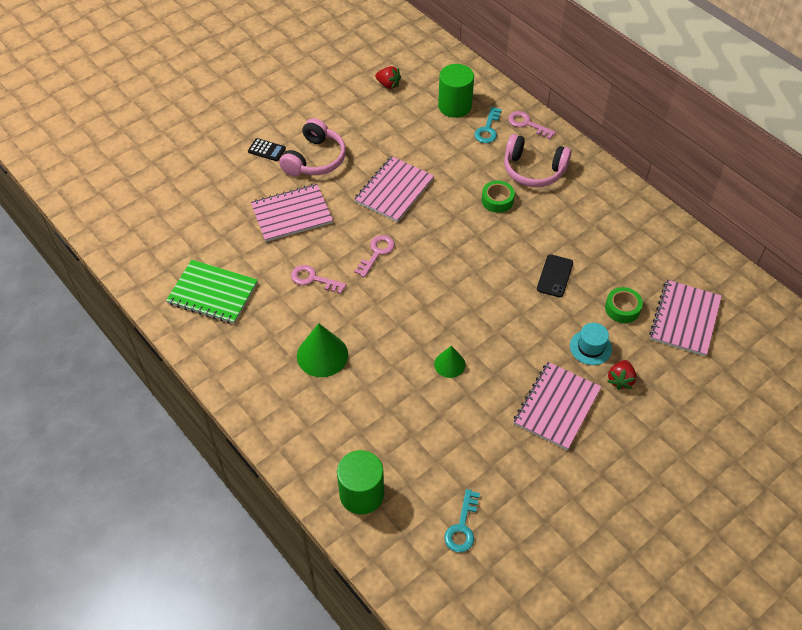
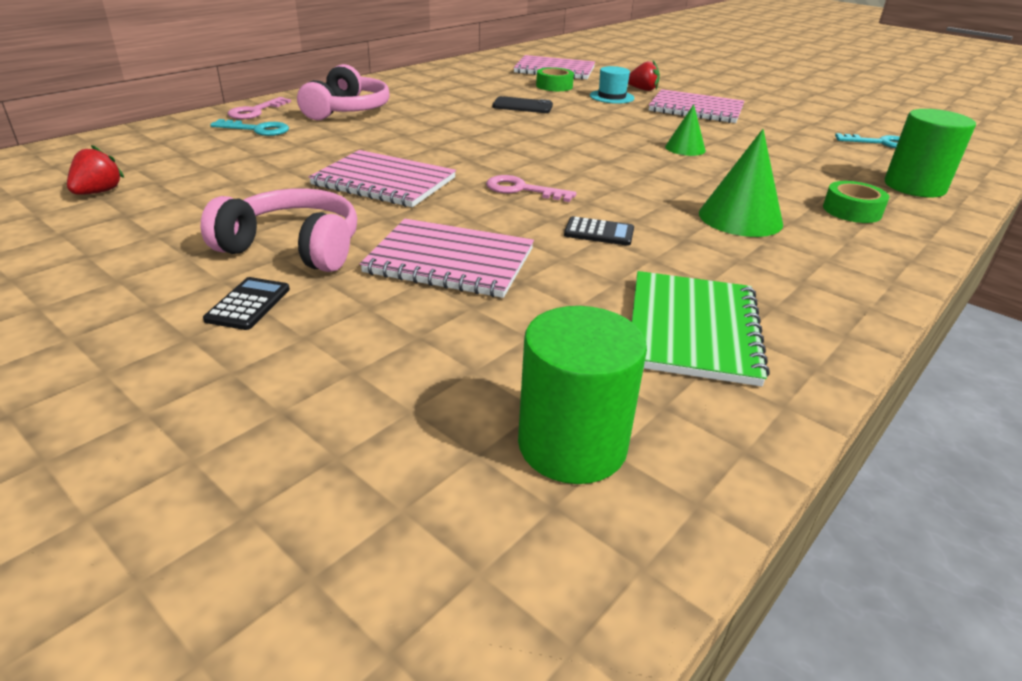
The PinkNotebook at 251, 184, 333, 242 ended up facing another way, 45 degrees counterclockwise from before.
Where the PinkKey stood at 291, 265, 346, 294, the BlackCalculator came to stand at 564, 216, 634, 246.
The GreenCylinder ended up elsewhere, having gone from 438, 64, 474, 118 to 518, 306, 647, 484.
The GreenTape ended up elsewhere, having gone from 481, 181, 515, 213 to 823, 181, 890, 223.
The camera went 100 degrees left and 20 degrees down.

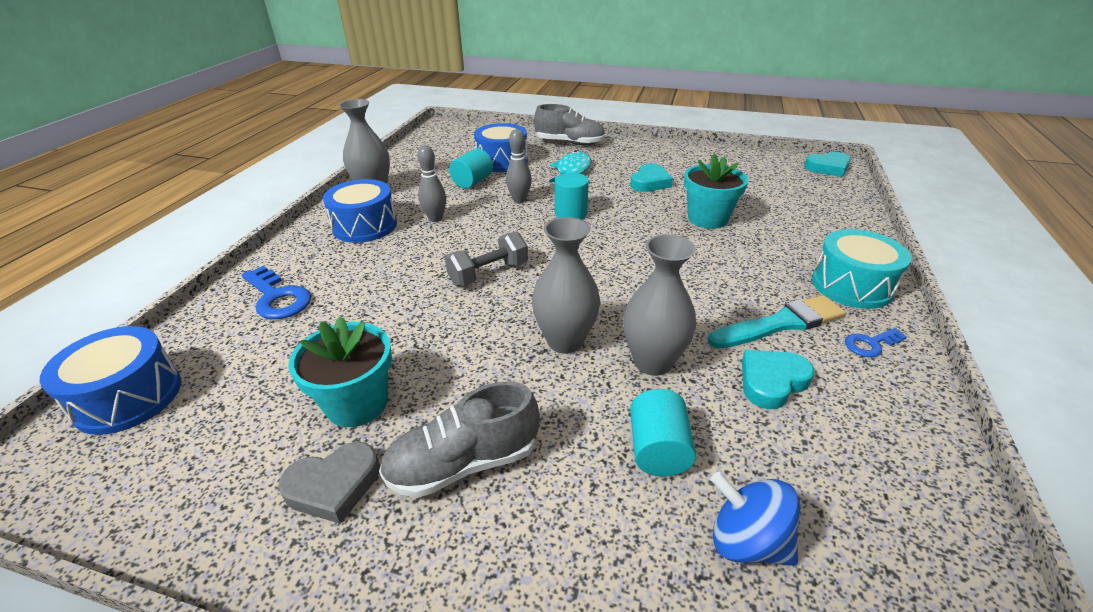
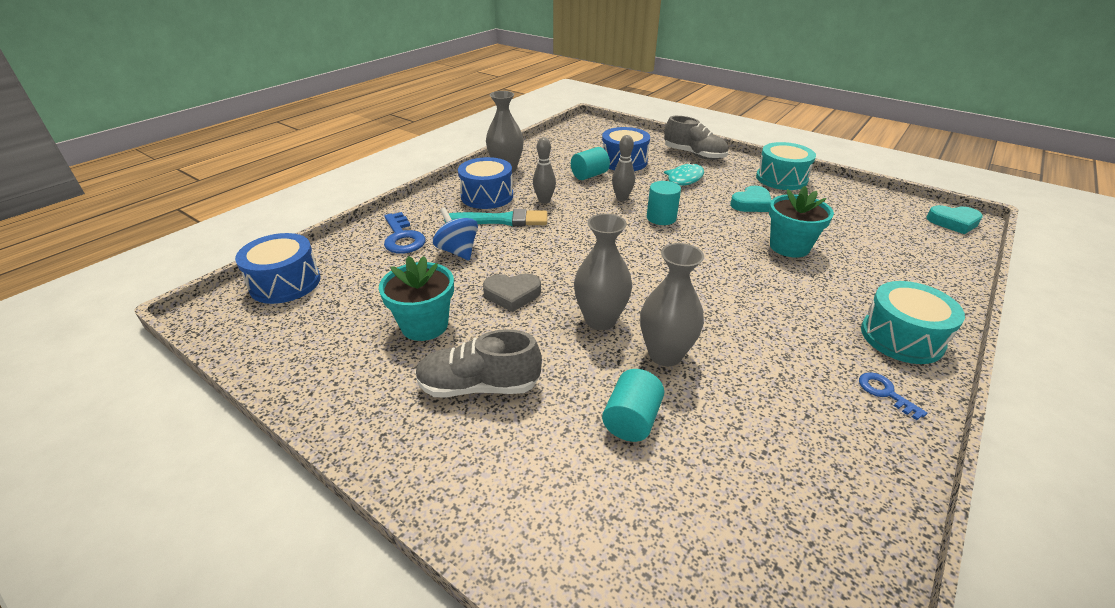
The GreyHeart ended up elsewhere, having gone from 278, 442, 380, 524 to 483, 273, 541, 312.
The second view lost the GreyDumbbell at 445, 232, 528, 286.
The TurquoiseBrush ended up elsewhere, having gone from 708, 295, 846, 348 to 444, 209, 547, 226.
The BlueSpinningTop ended up elsewhere, having gone from 710, 472, 800, 566 to 433, 208, 478, 260.
The second view lost the TurquoiseHeart at 742, 350, 814, 409.
The BlueKey at 845, 328, 907, 358 ended up facing another way, 60 degrees clockwise from before.
The second view gained the TurquoiseDrum at 756, 142, 816, 190.
The camera went 20 degrees right and 0 degrees up.

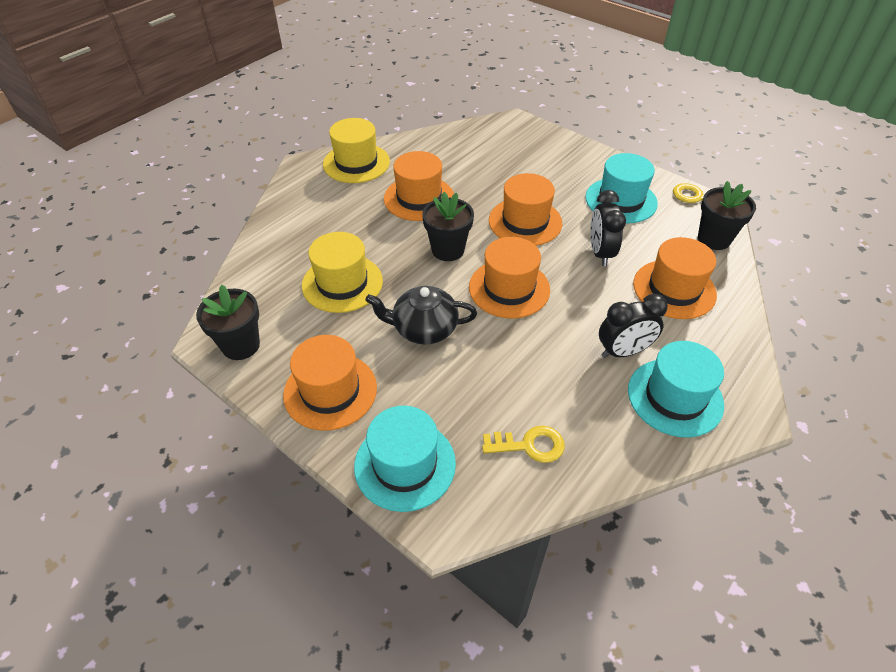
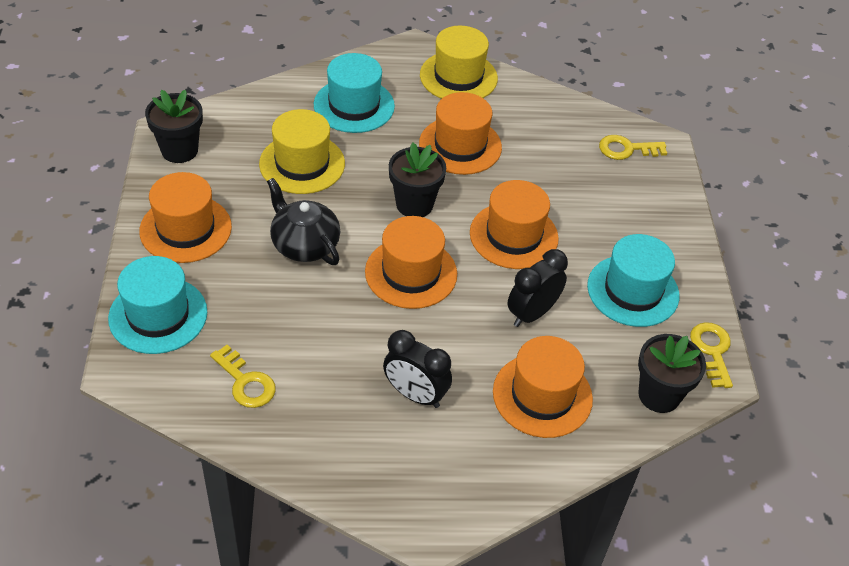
The TurquoiseHat ended up elsewhere, having gone from 628, 341, 724, 437 to 314, 53, 395, 133.
The second view gained the YellowKey at 599, 135, 667, 160.
The camera went 45 degrees right and 0 degrees up.

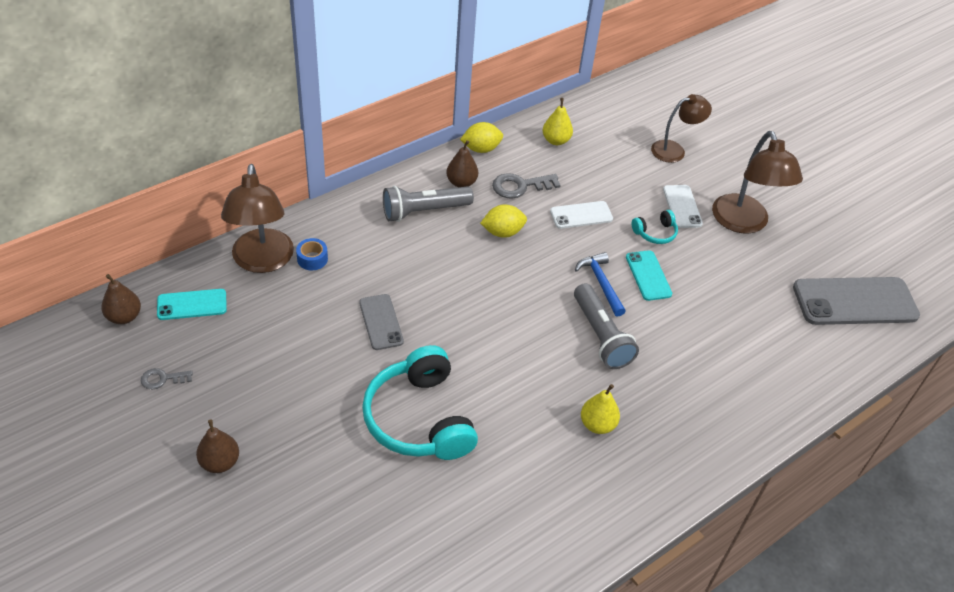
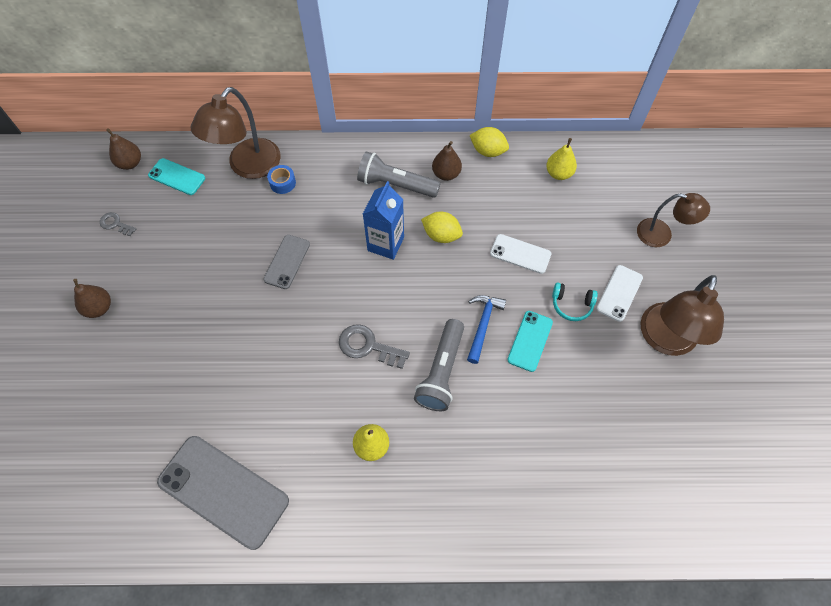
The second view lost the TurquoiseHeadphones at 362, 345, 478, 460.
The GreyKey ended up elsewhere, having gone from 492, 173, 561, 199 to 339, 324, 410, 369.
The GreyPhone ended up elsewhere, having gone from 793, 277, 920, 325 to 157, 436, 289, 550.
The second view gained the BlueCarton at 363, 181, 404, 260.
The camera went 40 degrees right and 15 degrees up.

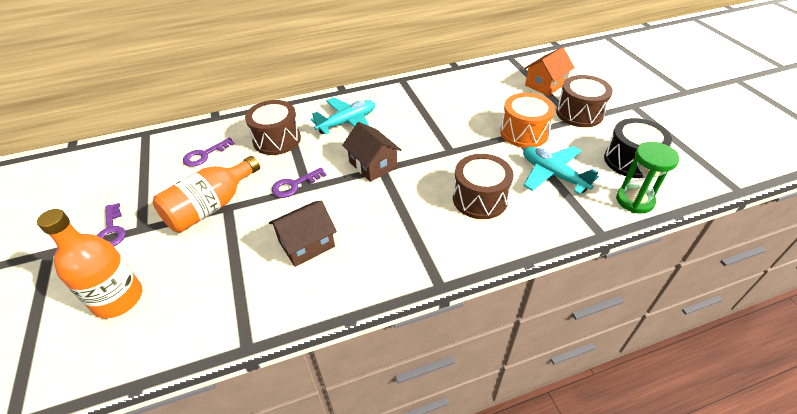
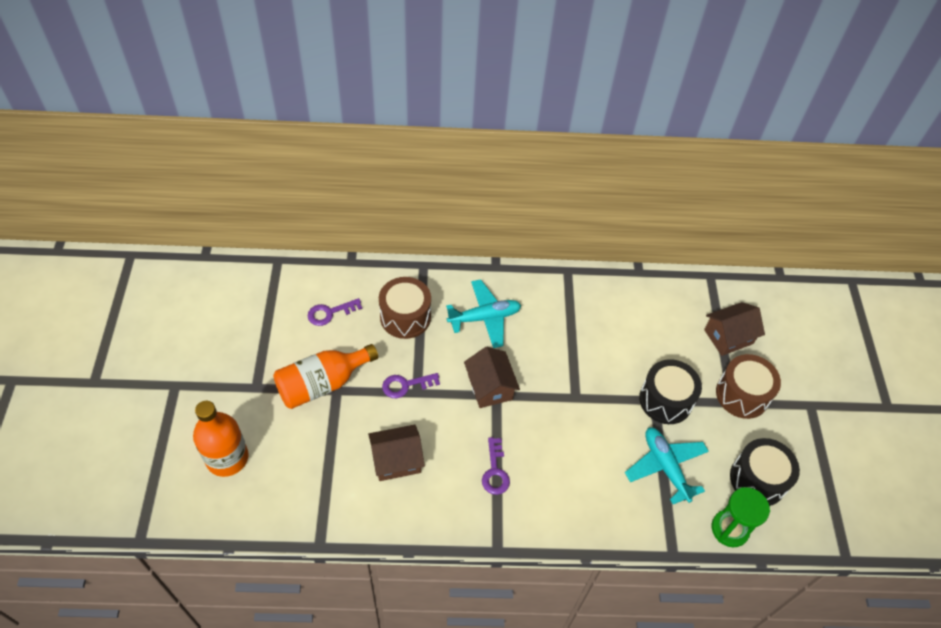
The PurpleKey ended up elsewhere, having gone from 97, 203, 126, 246 to 482, 437, 510, 495.
The second view lost the BrownDrum at 453, 154, 514, 219.
What was the OrangeDrum at 500, 93, 556, 148 turned into the BlackDrum at 639, 359, 702, 424.
What was the OrangeHouse at 524, 47, 575, 96 turned into the BrownHouse at 704, 302, 765, 356.
The camera went 15 degrees right and 10 degrees up.

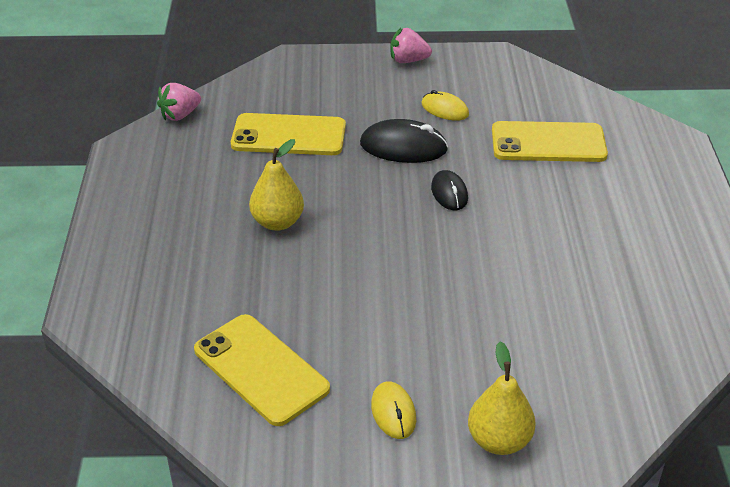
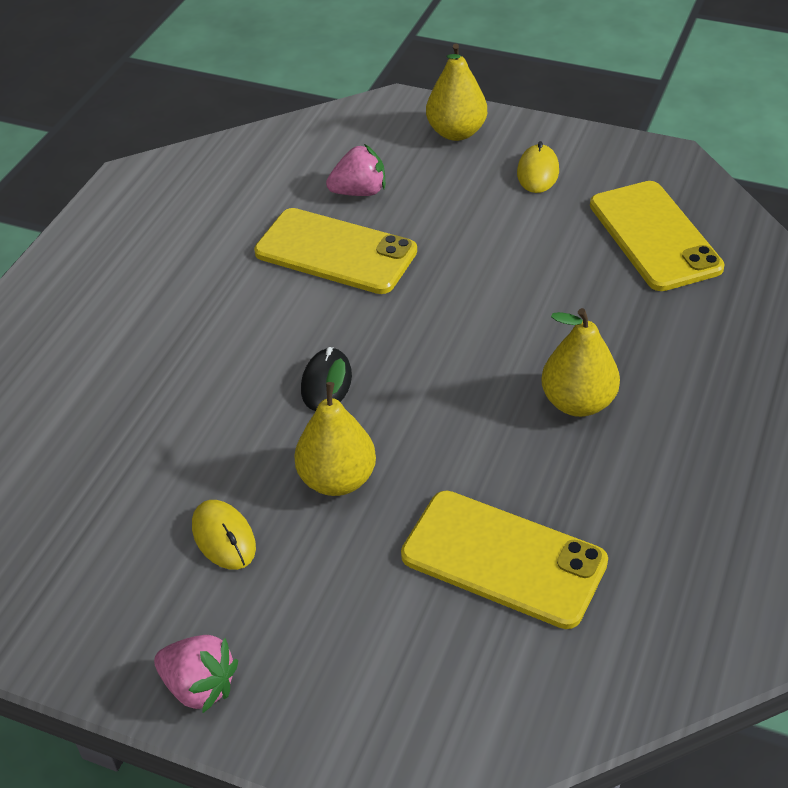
The PinkStrawberry ended up elsewhere, having gone from 157, 83, 201, 121 to 326, 144, 385, 196.
Where the BlackMouse stood at 360, 119, 448, 163, the YellowPear came to stand at 294, 358, 376, 496.
The YellowPhone ended up elsewhere, having gone from 492, 121, 608, 162 to 254, 208, 417, 294.
The camera went 155 degrees left and 5 degrees up.

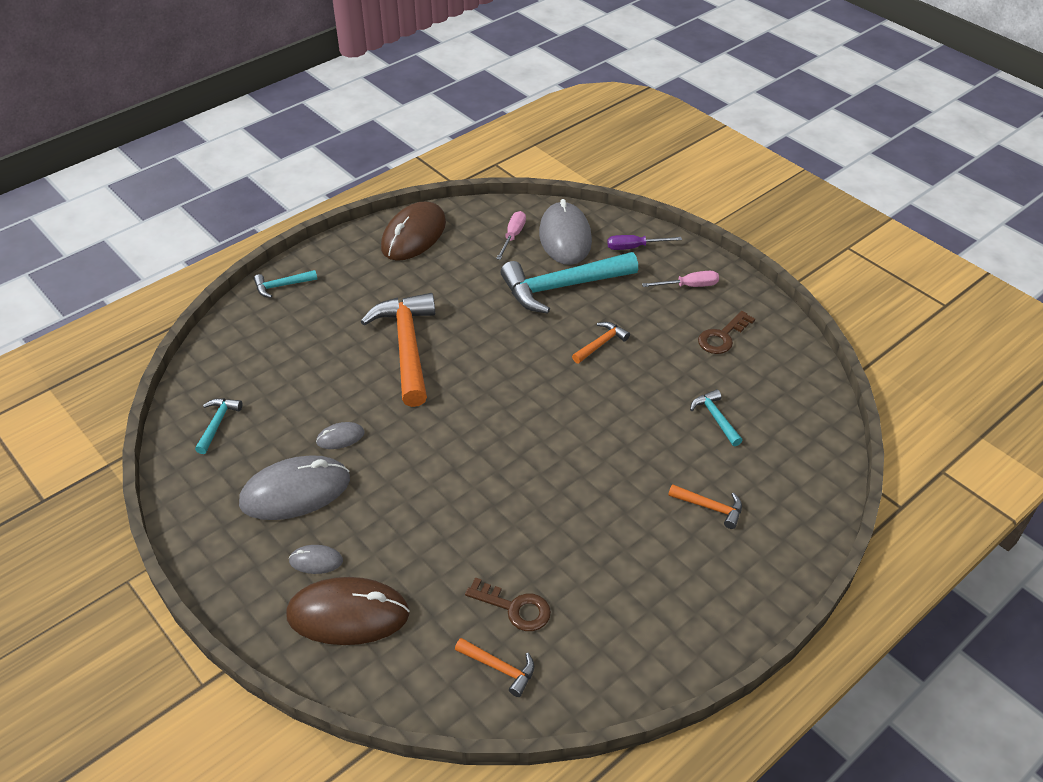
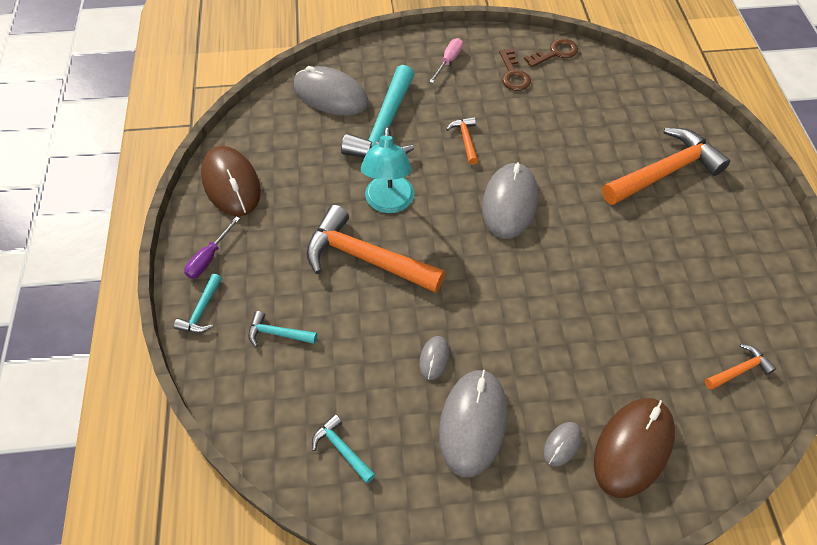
The BrownKey ended up elsewhere, having gone from 465, 577, 551, 631 to 524, 39, 578, 67.
The second view lost the PinkScrewdriver at 496, 211, 526, 260.
The PurpleScrewdriver ended up elsewhere, having gone from 607, 235, 682, 250 to 184, 217, 240, 279.
The size of the OrangeHammer at 668, 484, 742, 529 changed by a factor of 2.19.
The TurquoiseHammer ended up elsewhere, having gone from 690, 389, 743, 446 to 248, 311, 317, 347.
The second view gained the TurquoiseLamp at 361, 126, 414, 213.
The second view gained the GreyMouse at 482, 162, 538, 239.
The camera went 55 degrees left and 10 degrees up.

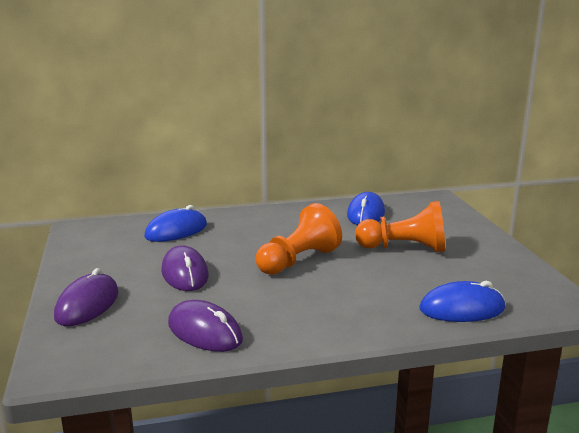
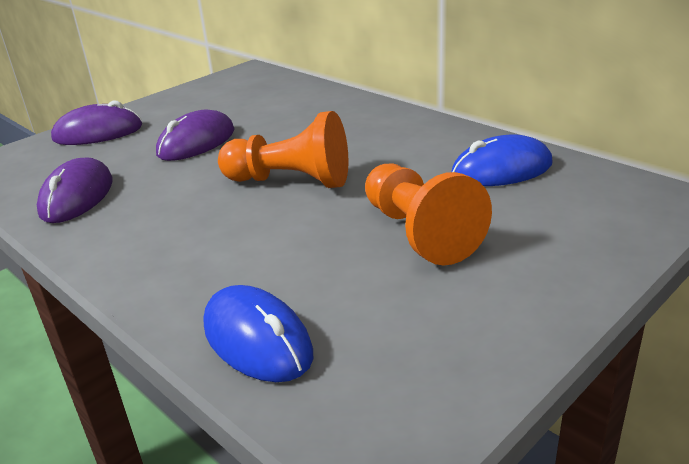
The second view lost the BlueMouse at 144, 205, 207, 242.
The camera went 60 degrees right and 10 degrees up.

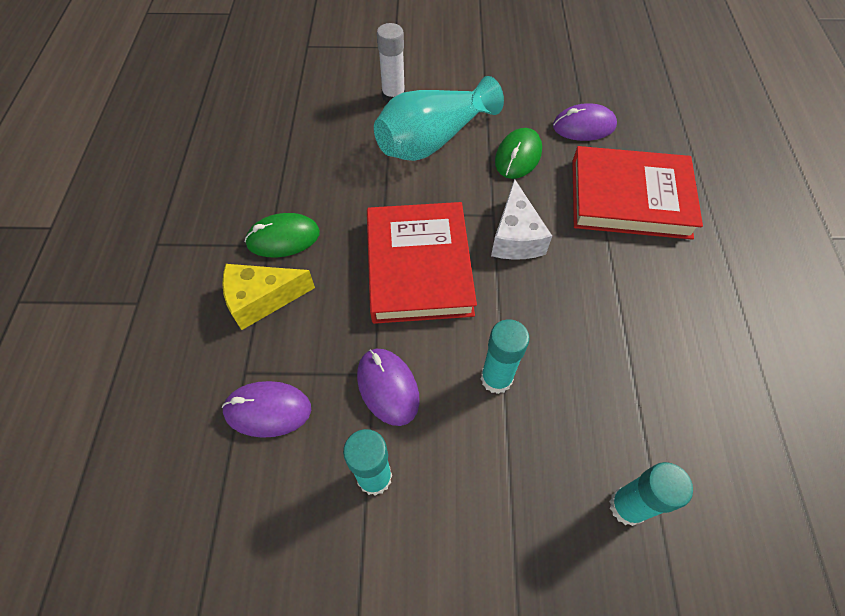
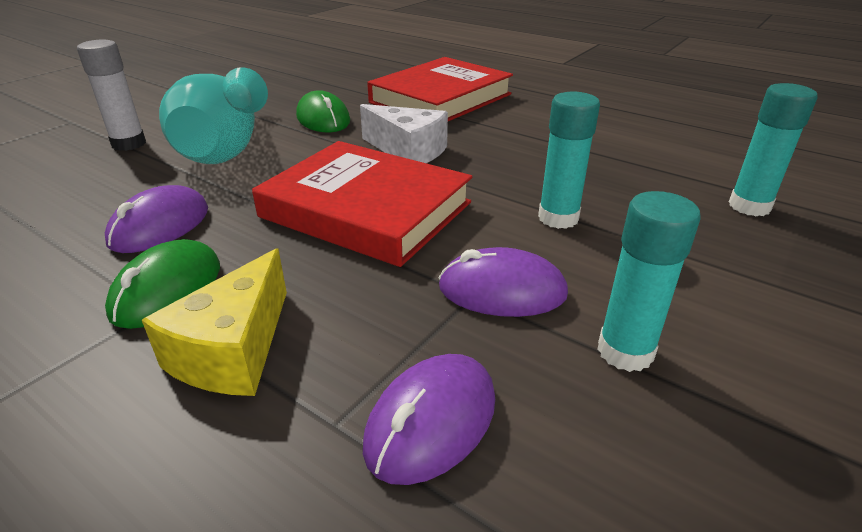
The PurpleMouse ended up elsewhere, having gone from 553, 103, 617, 141 to 105, 185, 208, 253.
The camera went 55 degrees left and 25 degrees down.

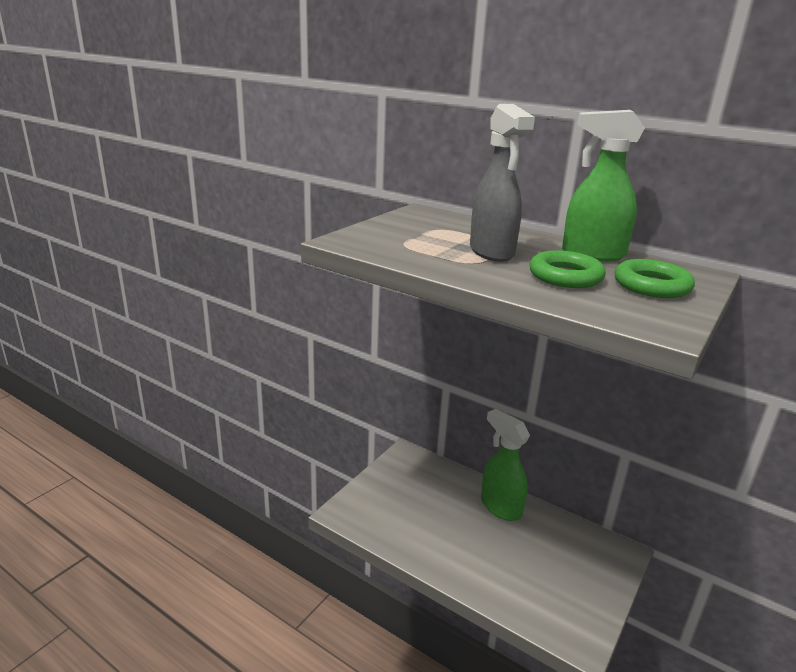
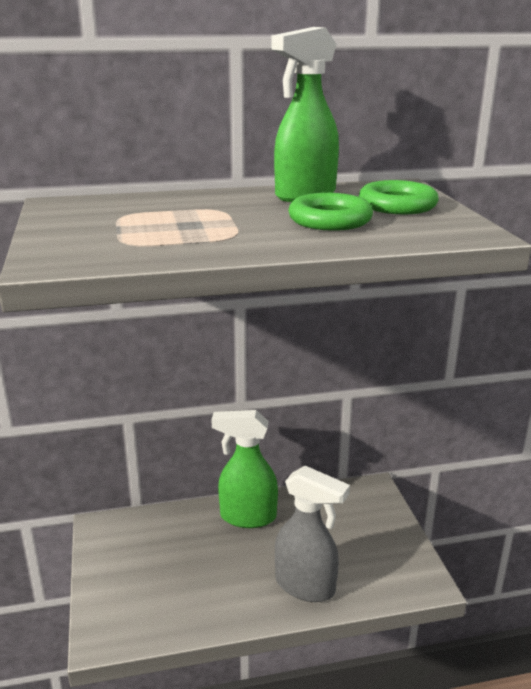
The GreySprayBottle ended up elsewhere, having gone from 470, 104, 535, 262 to 275, 466, 350, 602.
The camera went 45 degrees left and 0 degrees up.

